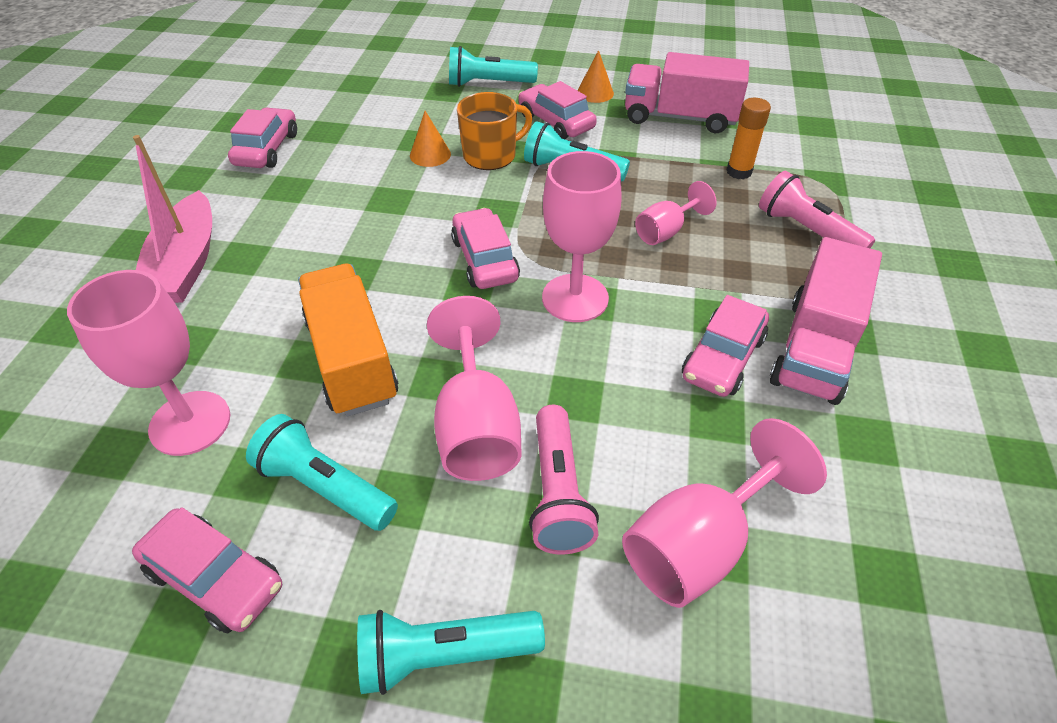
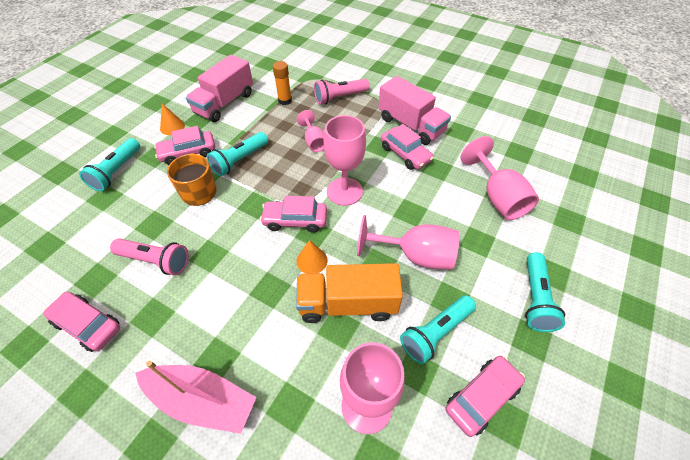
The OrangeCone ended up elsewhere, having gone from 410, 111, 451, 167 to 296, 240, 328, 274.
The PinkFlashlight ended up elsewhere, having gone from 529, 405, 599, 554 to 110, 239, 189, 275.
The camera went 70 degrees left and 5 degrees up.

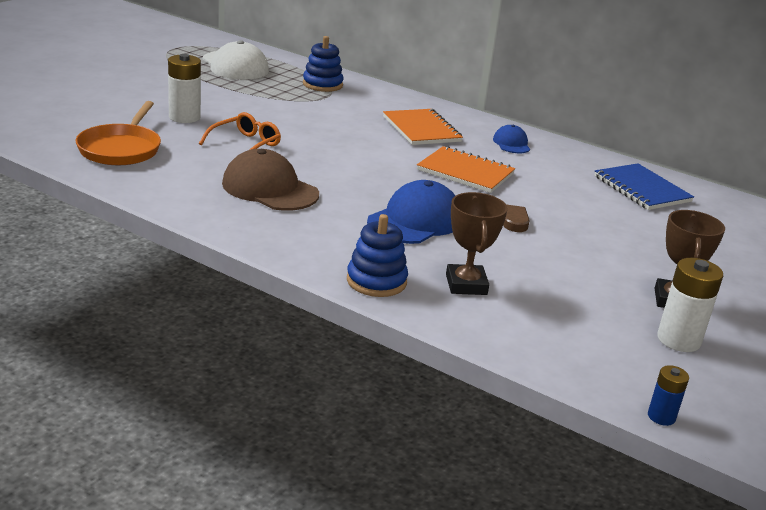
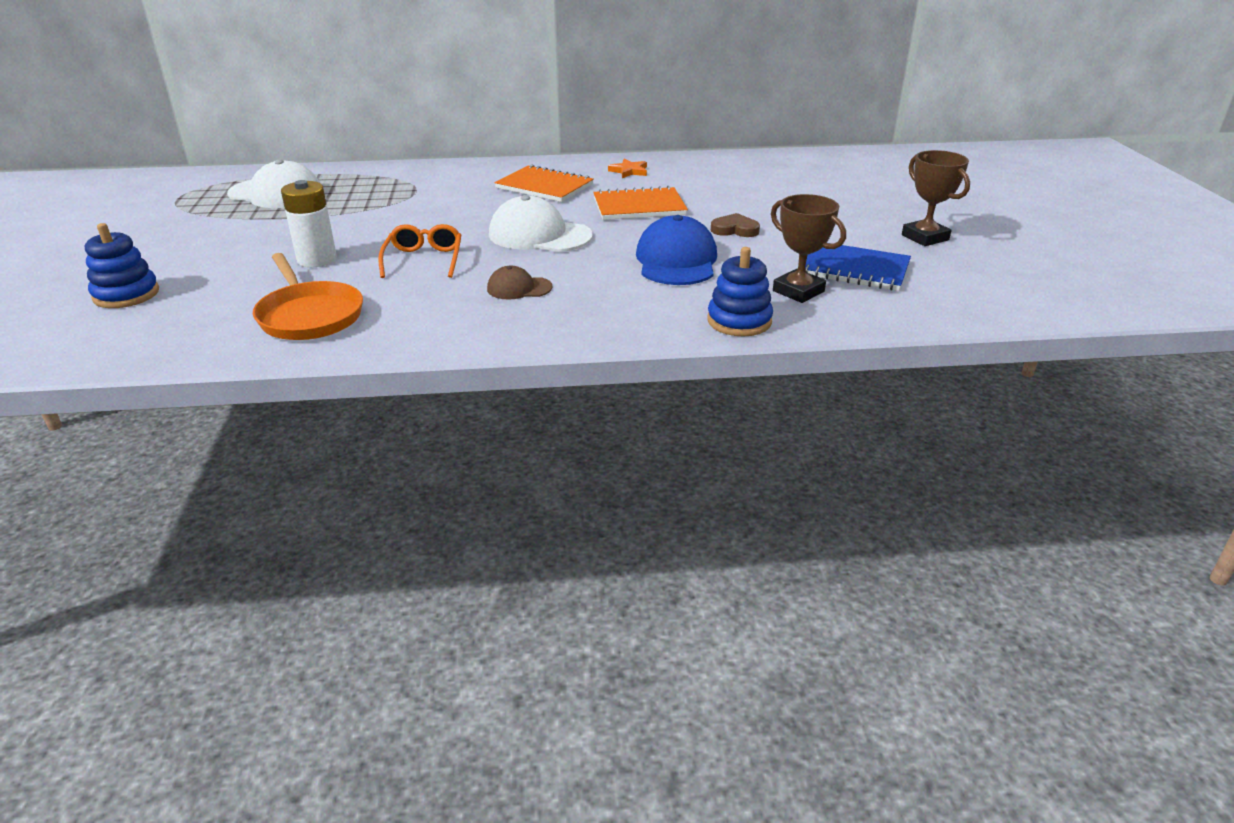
The size of the BrownCap at 222, 149, 319, 211 changed by a factor of 0.54.
The BlueStackingToy ended up elsewhere, having gone from 303, 36, 344, 92 to 85, 223, 159, 308.
Where the BlueCap stood at 493, 125, 530, 153, the OrangeStar came to stand at 608, 159, 647, 178.
The BlueNotebook ended up elsewhere, having gone from 594, 163, 694, 210 to 805, 245, 911, 291.
The second view lost the BlueBattery at 648, 365, 689, 426.
The second view lost the WhiteBattery at 657, 258, 723, 352.
The second view gained the WhiteCap at 489, 195, 593, 252.
The camera went 35 degrees left and 5 degrees up.

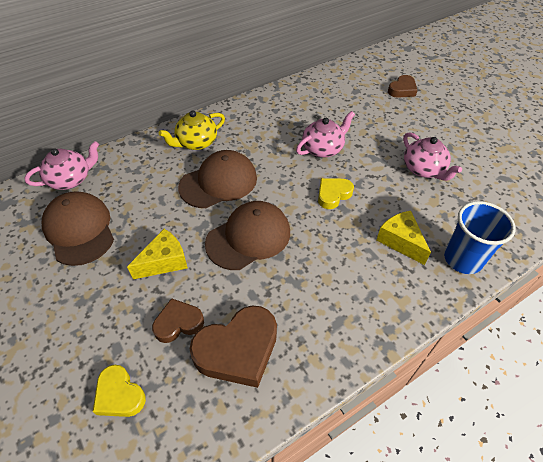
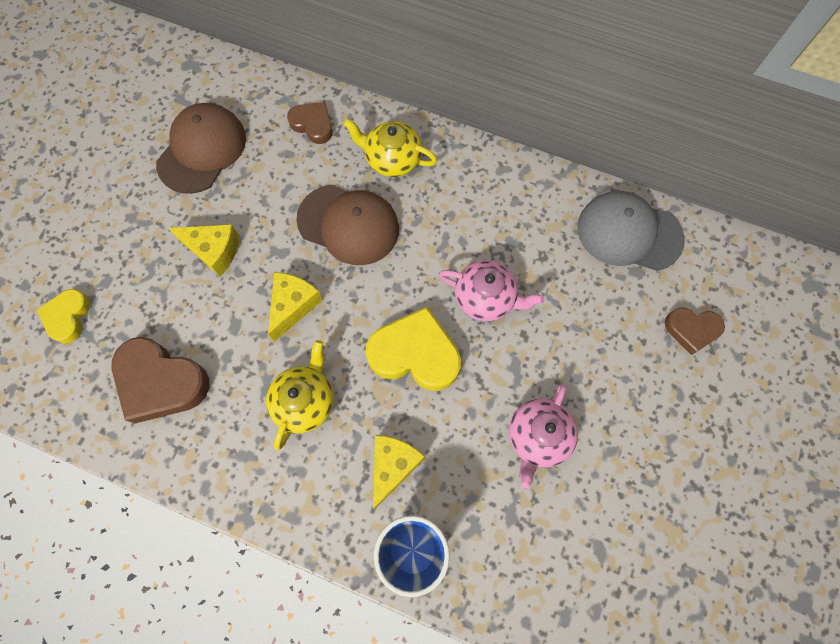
The second view lost the PinkTeapot at 24, 141, 99, 190.
The BrownHeart ended up elsewhere, having gone from 152, 298, 204, 343 to 287, 102, 333, 144.
Where the BrownCap stood at 205, 201, 290, 270, the YellowCheese came to stand at 268, 272, 323, 342.
The size of the YellowHeart at 318, 178, 354, 209 changed by a factor of 1.71.
The second view gained the YellowTeapot at 266, 340, 334, 450.
The second view gained the GreyCap at 577, 191, 685, 271.
The camera went 55 degrees right and 20 degrees up.

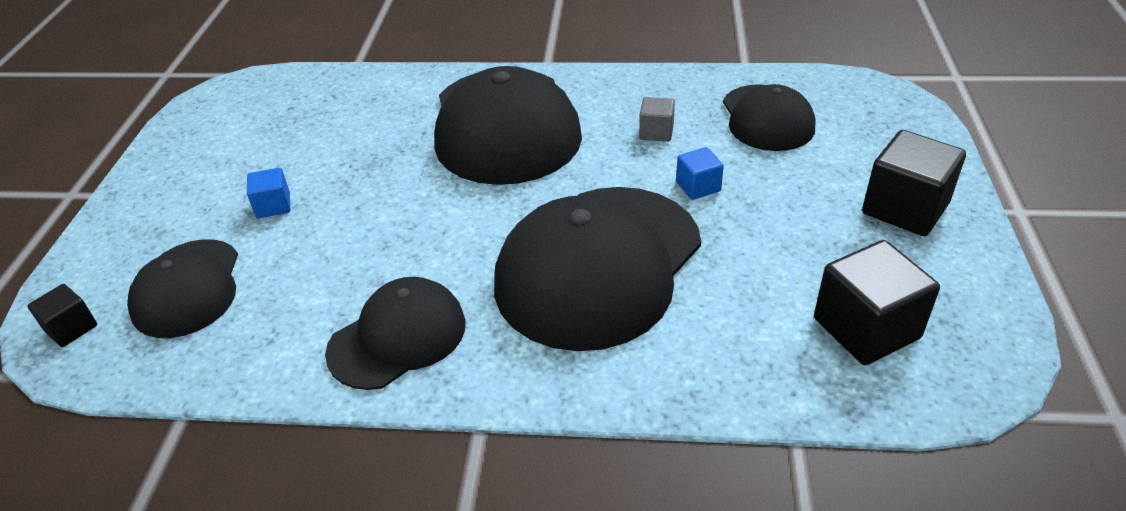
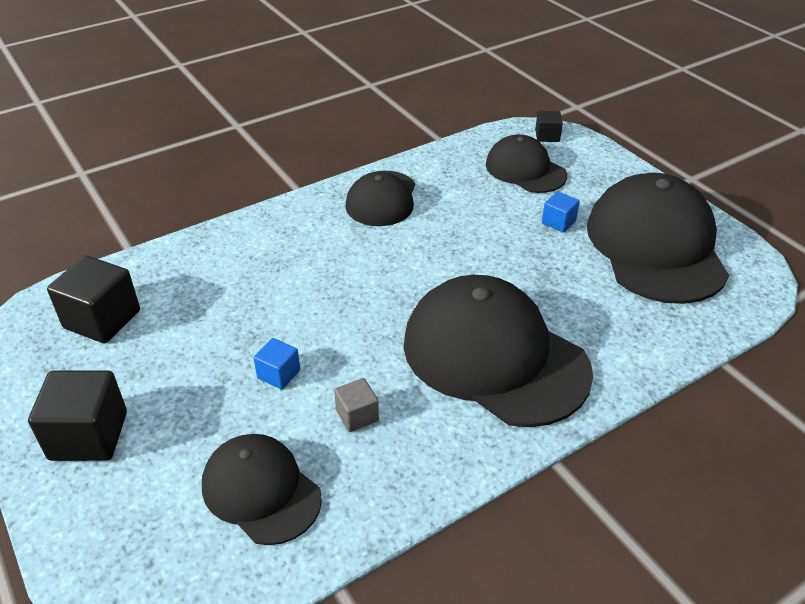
The BlackCap ended up elsewhere, having gone from 494, 187, 701, 351 to 587, 173, 729, 304.
The camera went 140 degrees right and 0 degrees up.

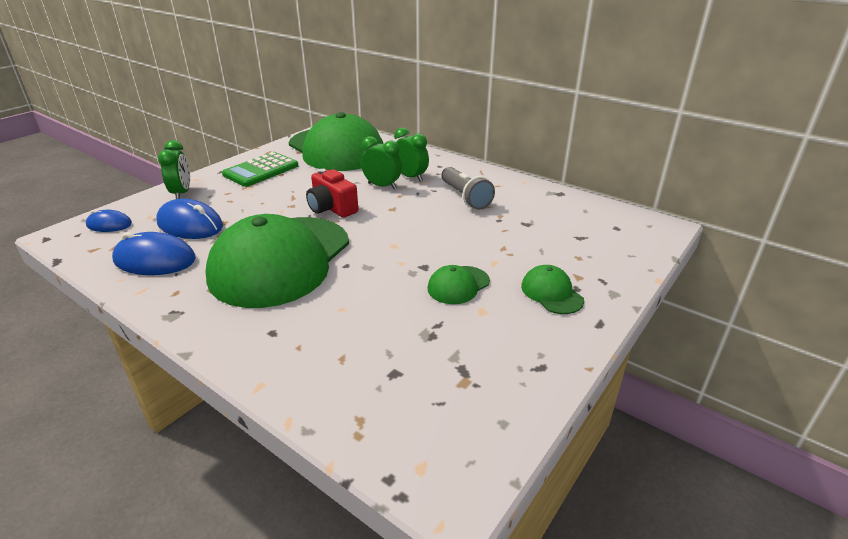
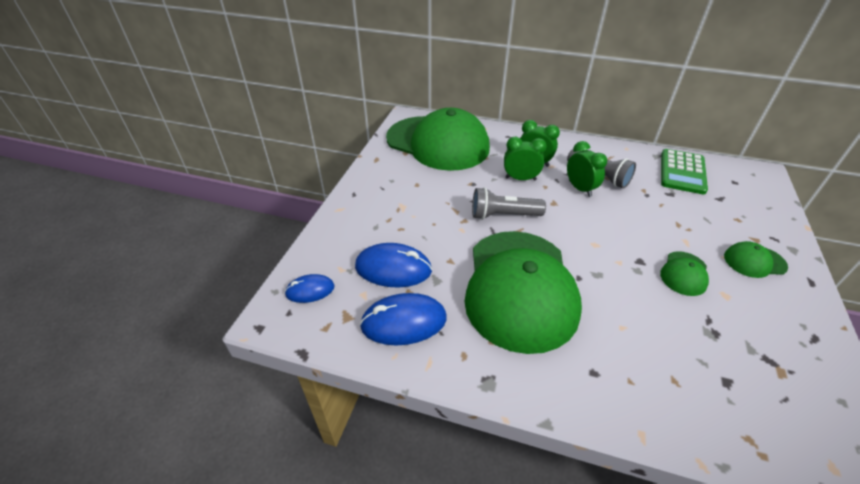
The GreenClock ended up elsewhere, having gone from 158, 140, 190, 199 to 567, 141, 607, 197.
The GreenCalculator ended up elsewhere, having gone from 222, 152, 299, 187 to 661, 149, 708, 195.
Where the RedCamera stood at 306, 169, 358, 218, the GreyFlashlight came to stand at 472, 187, 546, 220.
The GreenCap at 521, 265, 584, 314 ended up facing another way, 45 degrees counterclockwise from before.
The camera went 20 degrees left and 10 degrees up.

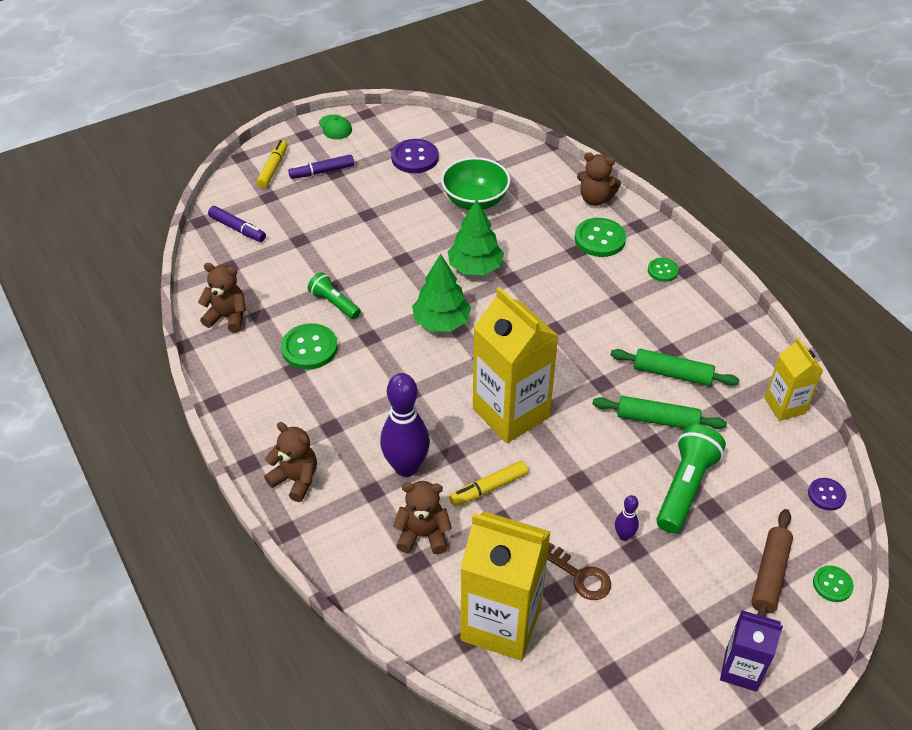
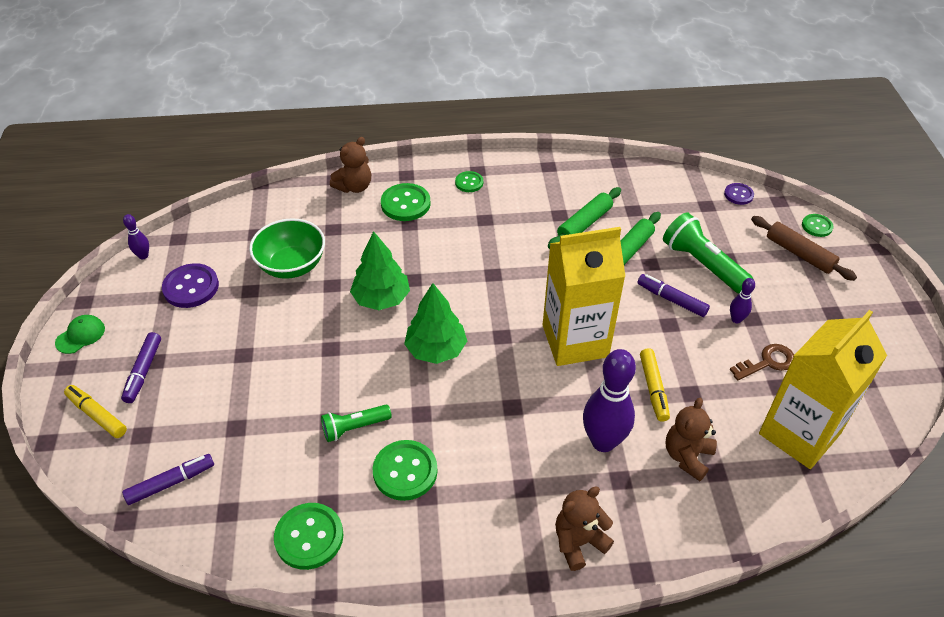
Where the BrownTeddyBear stood at 198, 263, 246, 333, the GreenButton came to stand at 274, 503, 344, 570.
The GreenCap at 319, 114, 352, 139 ended up facing another way, 45 degrees counterclockwise from before.
The second view lost the PurpleCarton at 720, 610, 783, 692.
The second view lost the YellowCarton at 765, 338, 823, 421.
The second view gained the PurpleBowlingPin at 123, 214, 149, 259.
The second view gained the PurpleMarker at 637, 274, 710, 317.
The camera went 65 degrees left and 0 degrees up.

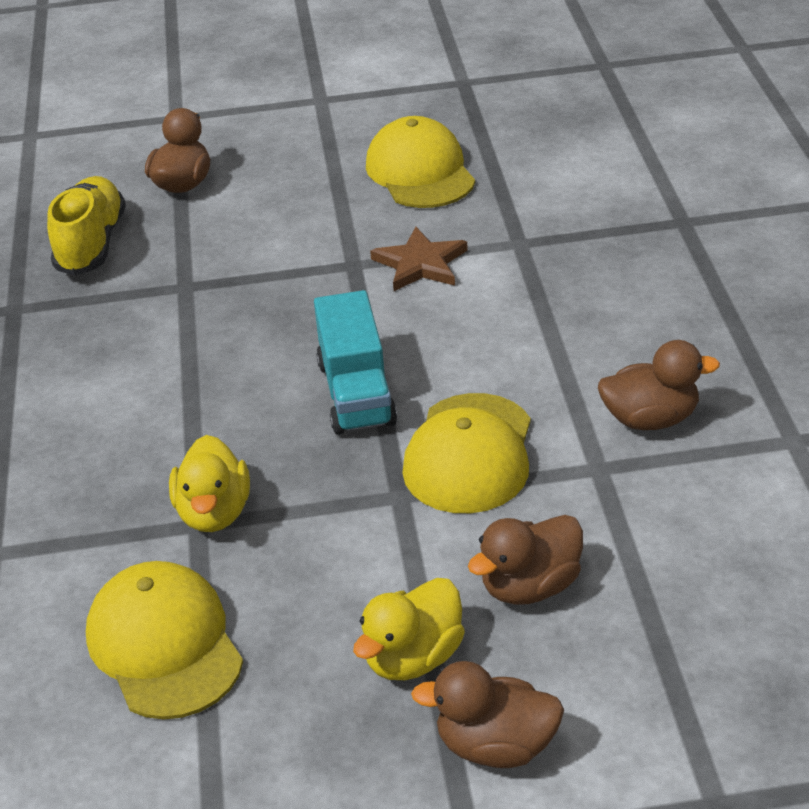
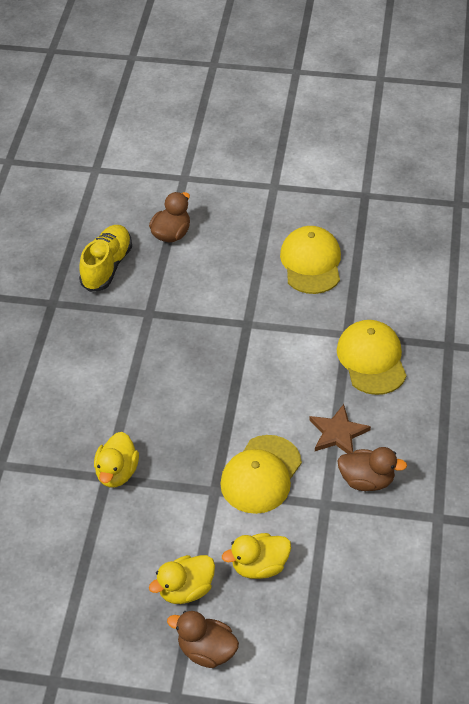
The YellowCap ended up elsewhere, having gone from 86, 561, 243, 719 to 337, 320, 407, 395.
The second view lost the TurquoiseTruck at 314, 290, 397, 435.
The BrownStar ended up elsewhere, having gone from 370, 227, 468, 291 to 309, 404, 371, 454.
What was the BrownDuck at 468, 515, 583, 605 turned into the YellowDuck at 222, 533, 291, 579.
The camera went 15 degrees right and 10 degrees up.

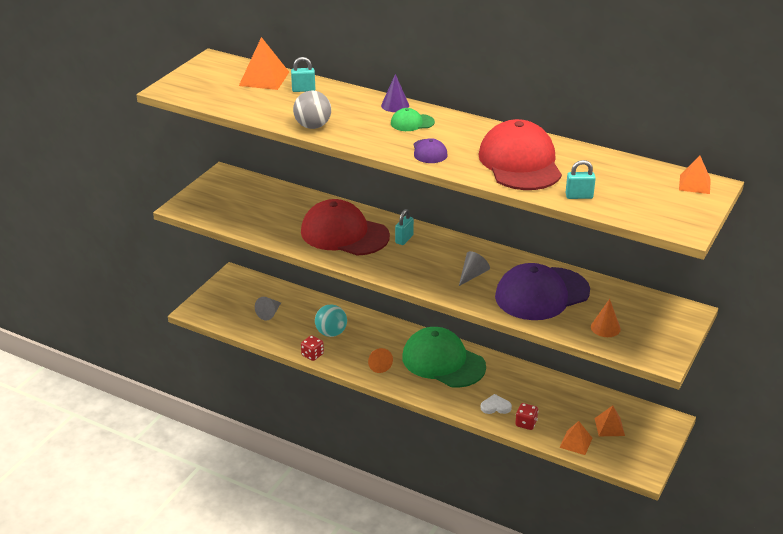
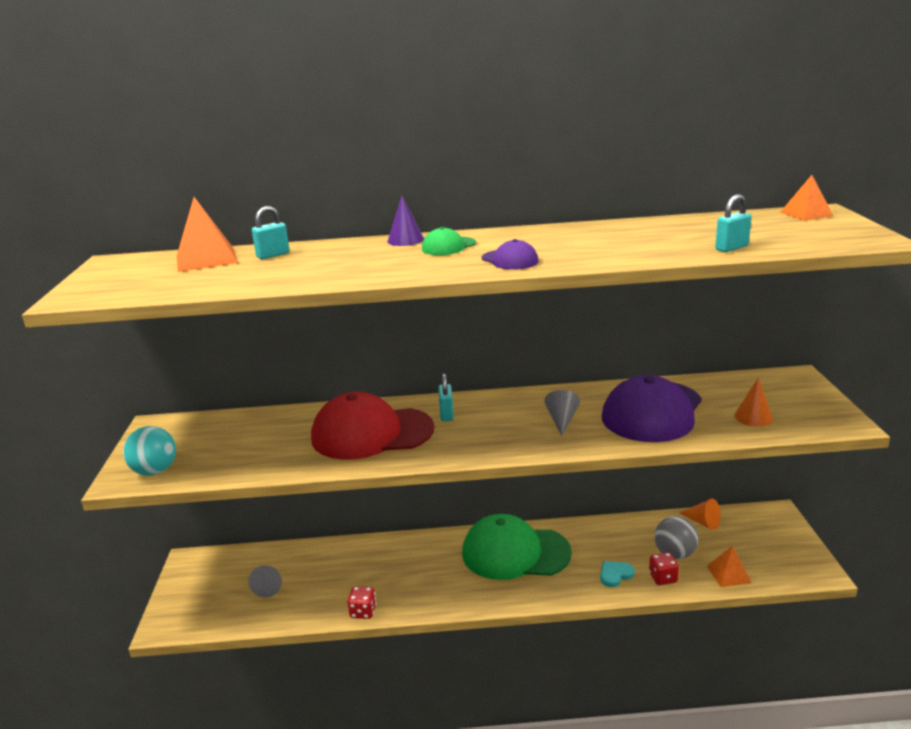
The GreyBall ended up elsewhere, having gone from 293, 91, 331, 129 to 654, 516, 698, 559.
The TurquoiseBall ended up elsewhere, having gone from 315, 304, 347, 337 to 123, 426, 176, 475.
The OrangeCone ended up elsewhere, having gone from 368, 348, 393, 373 to 679, 499, 721, 530.
The second view lost the RedCap at 478, 119, 562, 190.
What was the WhiteHeart at 480, 394, 512, 414 turned into the TurquoiseHeart at 600, 561, 635, 587.
The second view lost the OrangePyramid at 595, 405, 625, 436.
The camera went 30 degrees left and 10 degrees down.

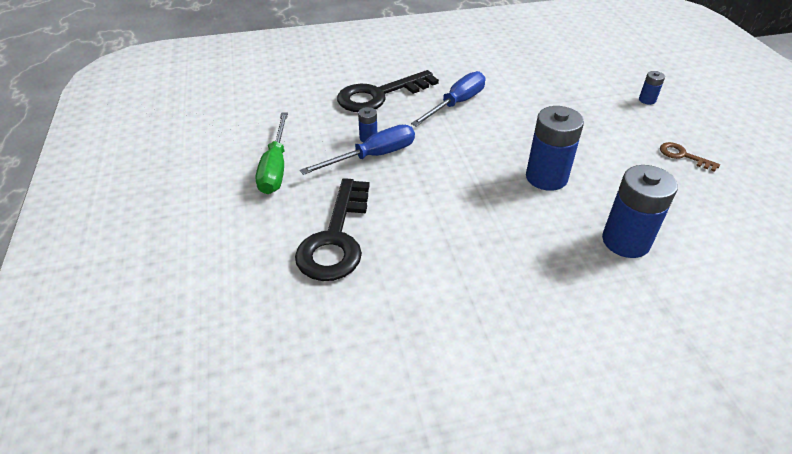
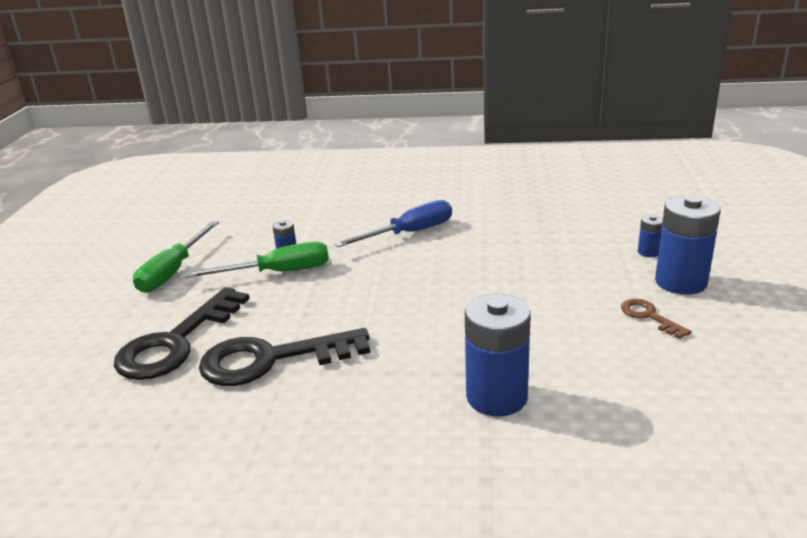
What was the BlueScrewdriver at 300, 125, 415, 175 turned into the GreenScrewdriver at 185, 241, 329, 278.
The BlackKey ended up elsewhere, having gone from 337, 70, 439, 112 to 199, 328, 370, 386.
The BlueBattery ended up elsewhere, having gone from 526, 106, 584, 191 to 655, 195, 721, 295.
The camera went 20 degrees right and 15 degrees down.

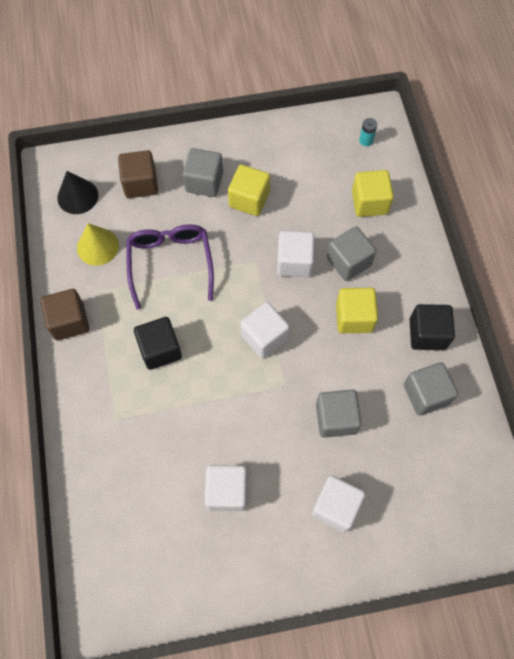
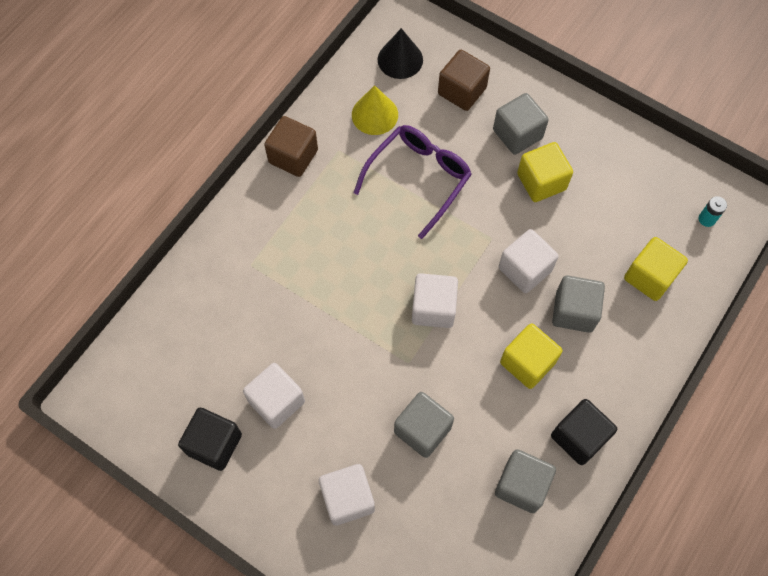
The BlackCube ended up elsewhere, having gone from 134, 317, 182, 370 to 178, 408, 242, 471.
The camera went 45 degrees right and 0 degrees up.

